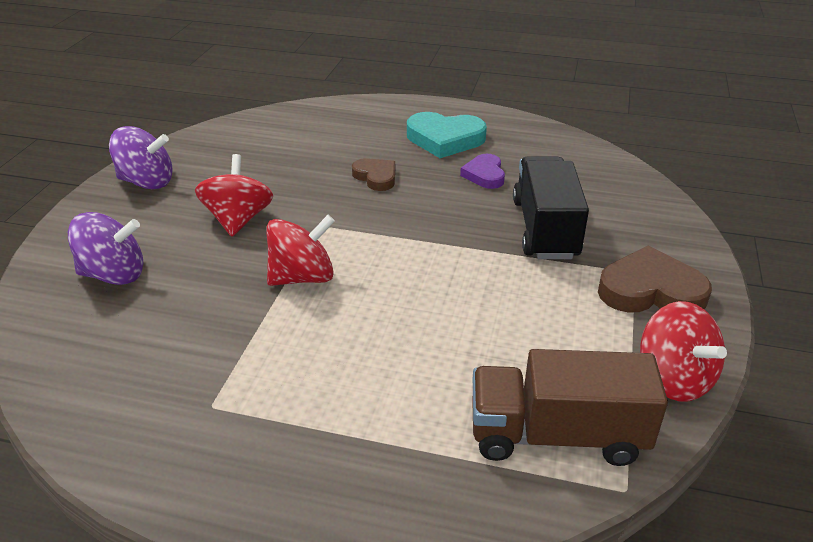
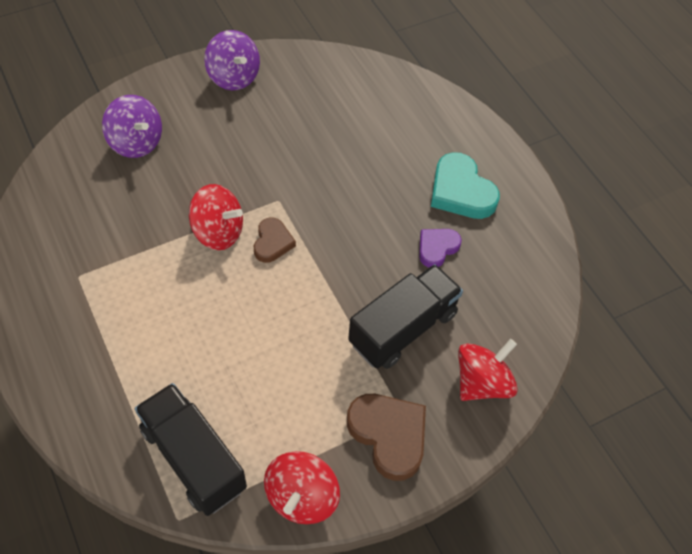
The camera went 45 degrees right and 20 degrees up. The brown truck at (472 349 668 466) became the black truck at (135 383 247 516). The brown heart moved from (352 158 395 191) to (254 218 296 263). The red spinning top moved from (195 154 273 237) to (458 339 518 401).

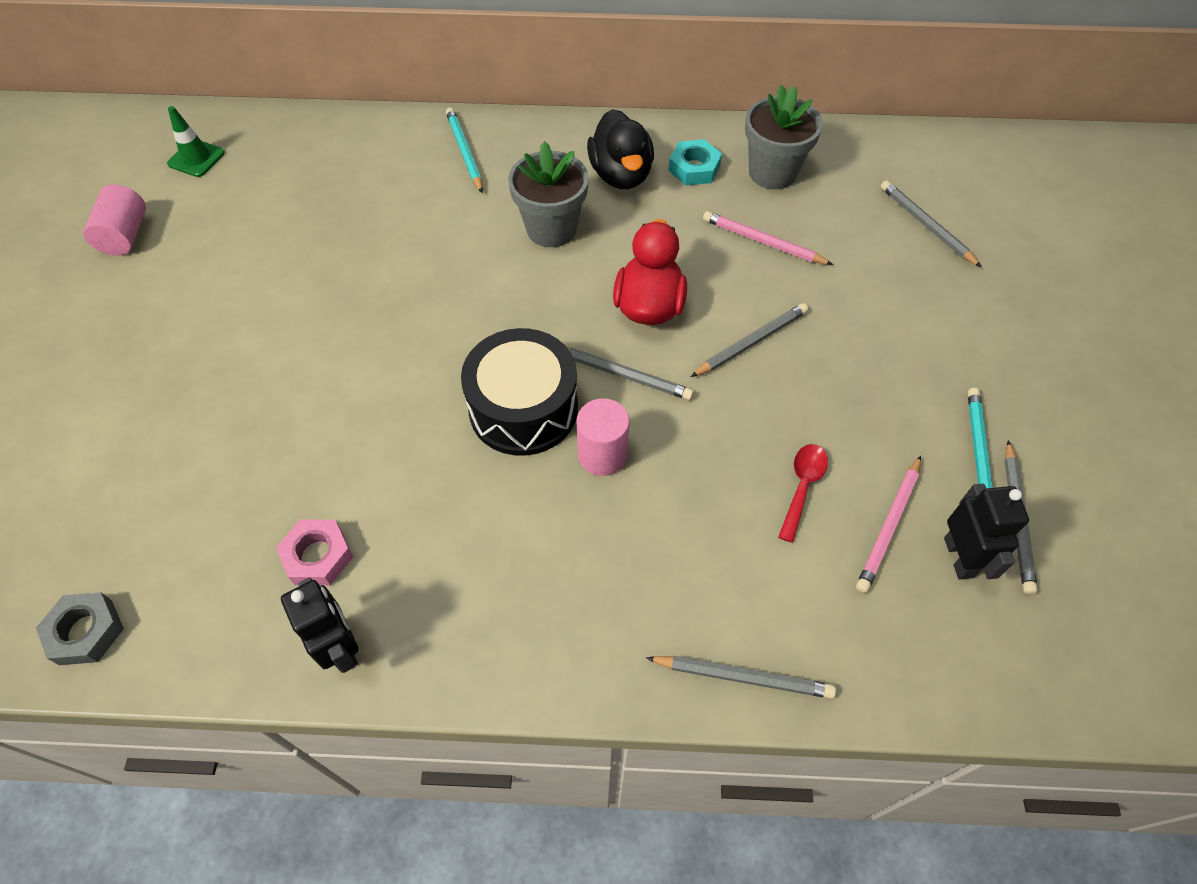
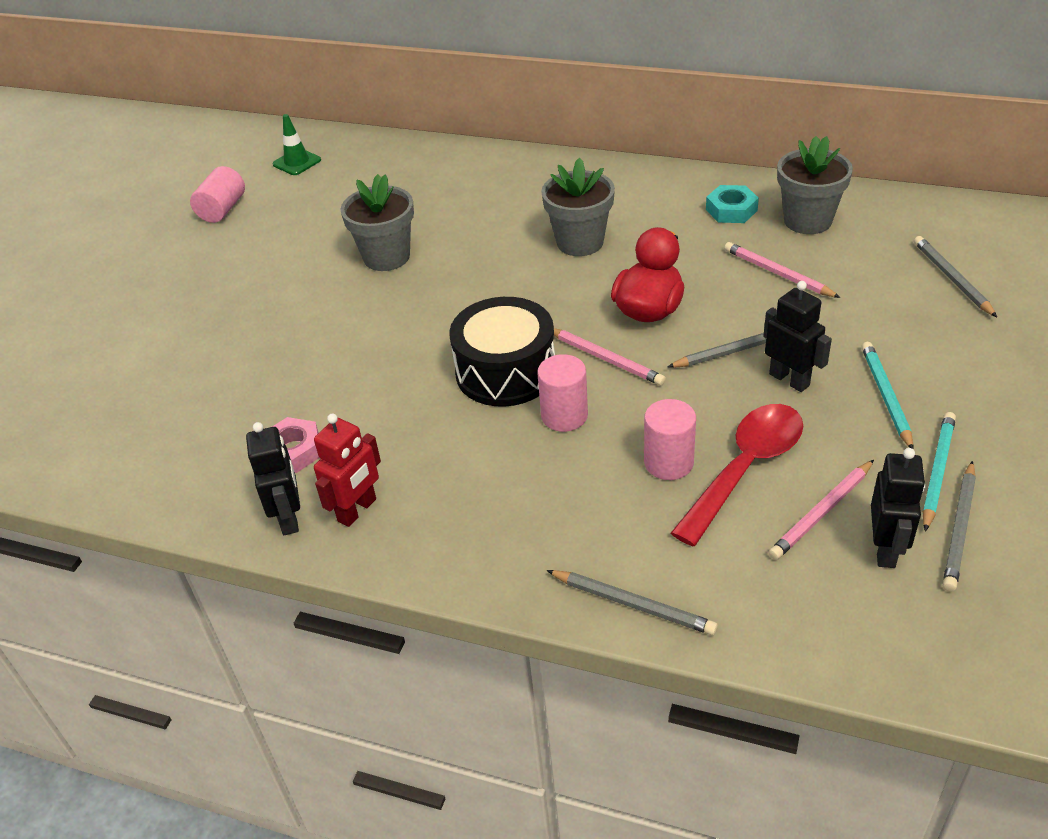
The camera went 20 degrees right and 15 degrees down. The red robot at (314 414 381 527) appeared. The grey flower pot at (340 174 414 271) appeared. The grey pencil at (567 347 694 400) became the pink pencil at (554 328 666 386). The pink cylinder at (644 399 696 480) appeared. The red spoon at (778 444 828 543) changed to 1.86 times the size. The black robot at (763 281 832 392) appeared. The turquoise pencil moved from (446 107 483 193) to (862 342 913 449). The grey nut at (36 592 124 665) disappeared. The black duck at (587 109 654 189) disappeared.

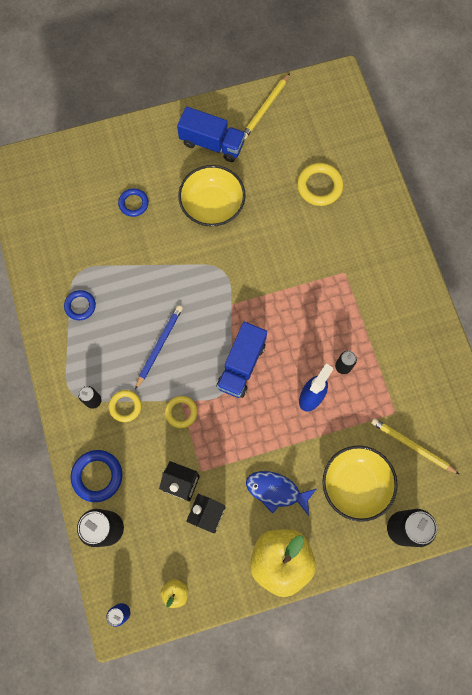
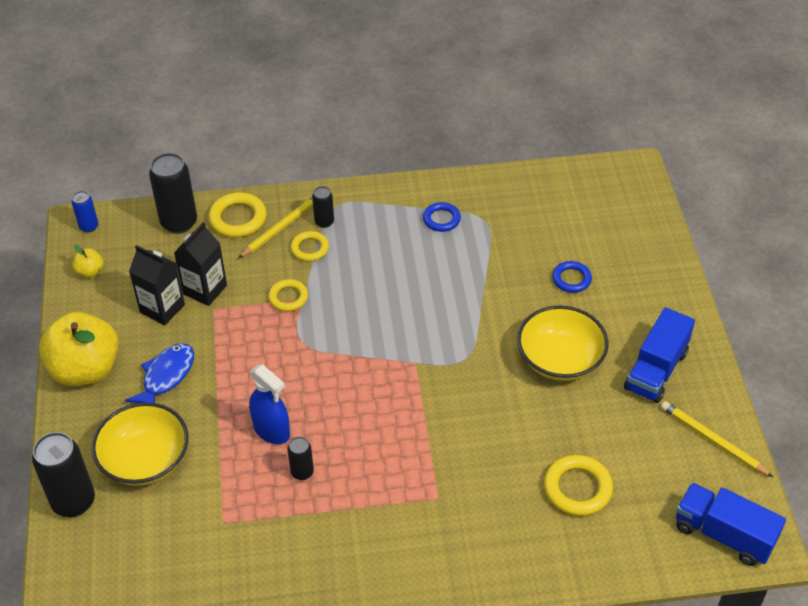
The camera went 100 degrees right and 25 degrees down. The blue ring at (71 450 122 502) became the yellow ring at (208 193 267 238). The yellow pencil moved from (371 418 459 474) to (238 197 313 258). The blue truck moved from (217 322 267 398) to (676 483 786 566). The blue pencil at (135 305 183 390) disappeared.

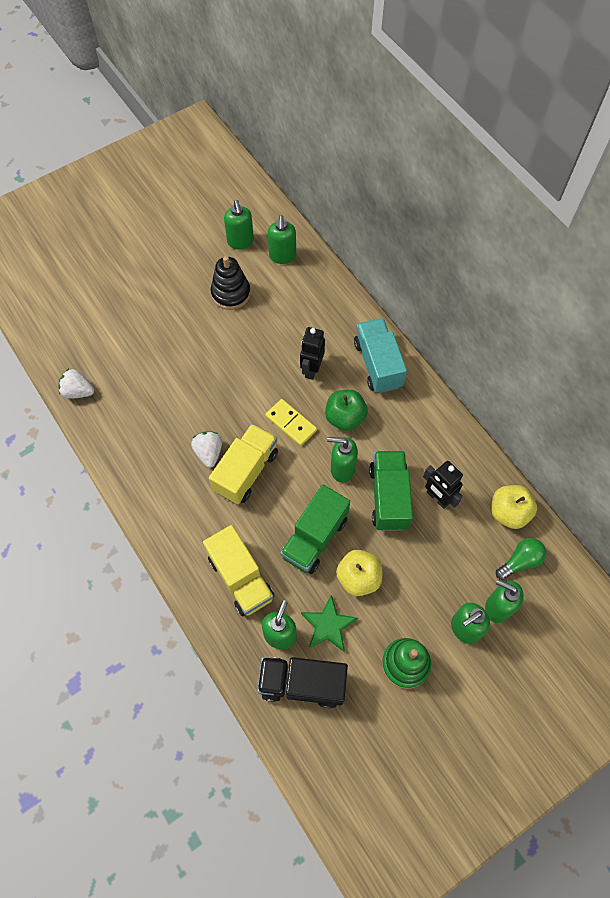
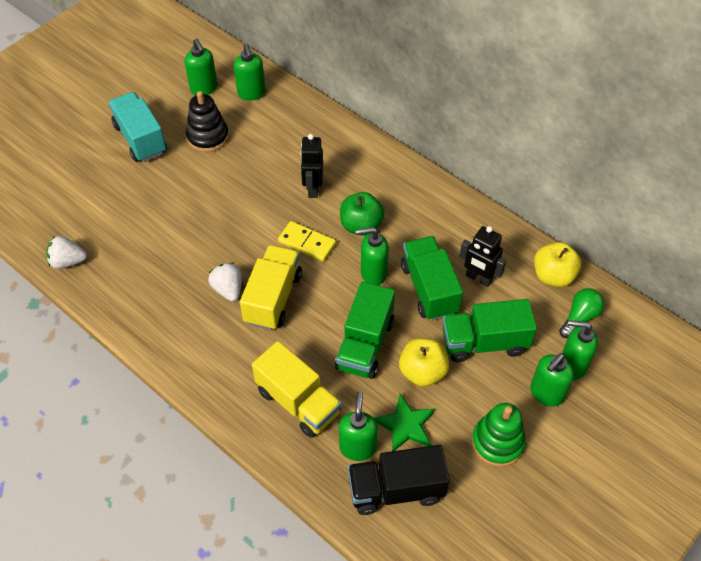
The camera went 15 degrees left and 10 degrees down. The turquoise truck moved from (354 318 407 393) to (108 92 167 162). The green truck at (443 299 537 362) appeared.

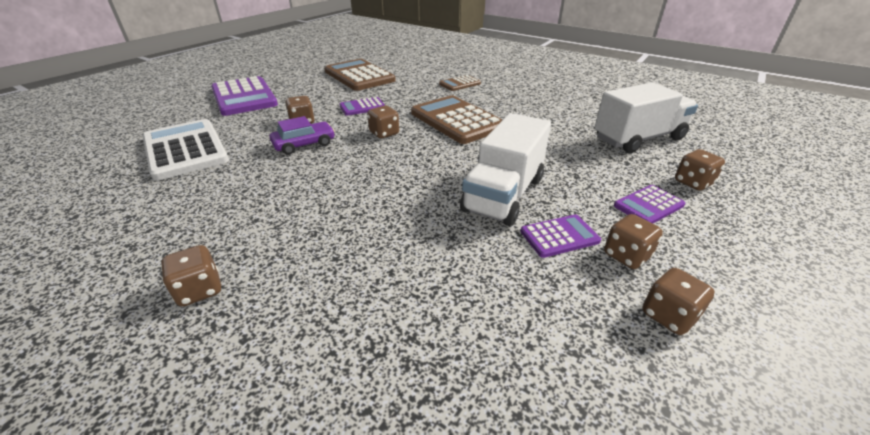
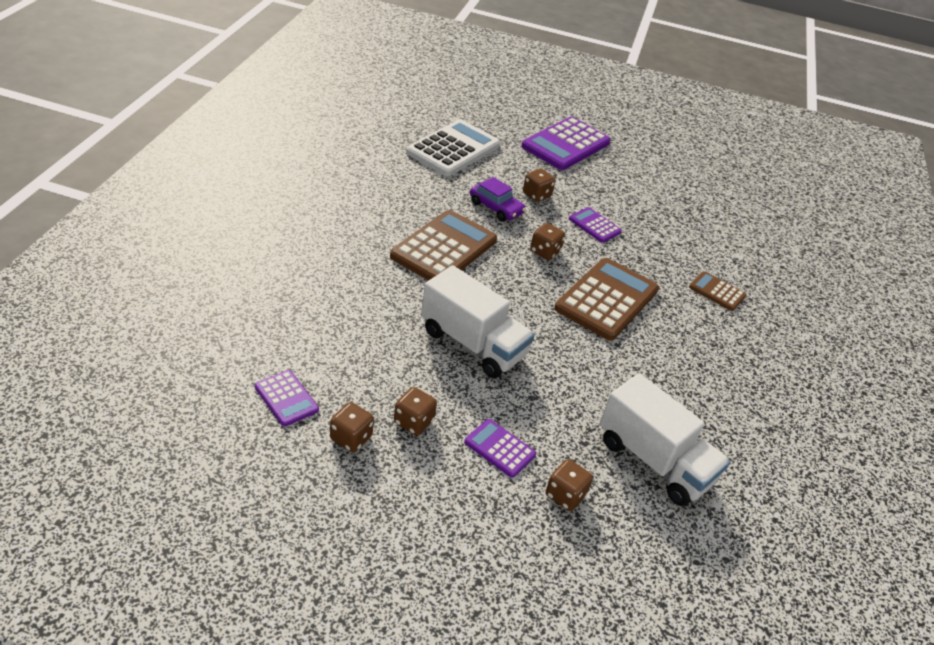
The camera went 65 degrees right and 5 degrees up. The purple calculator moved from (520 214 601 258) to (255 370 319 427). The brown calculator moved from (325 59 396 91) to (390 210 497 281). The white truck at (460 113 551 226) turned 150 degrees counterclockwise. The brown dice at (161 245 221 306) disappeared.

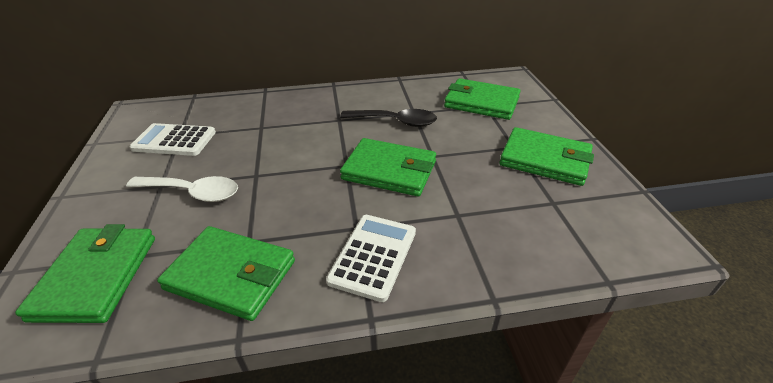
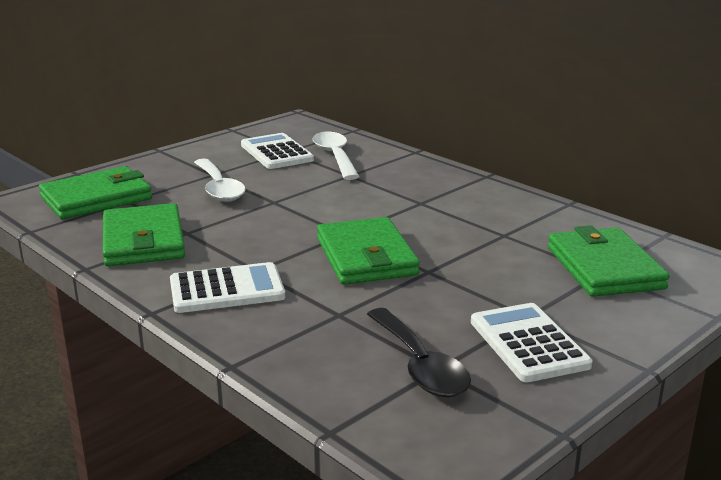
The camera went 55 degrees right and 15 degrees down. The white spoon at (312 132 360 180) appeared. The black spoon moved from (340 109 437 127) to (367 308 471 397). The green wallet at (499 127 594 186) was replaced by the white calculator at (471 303 592 382).

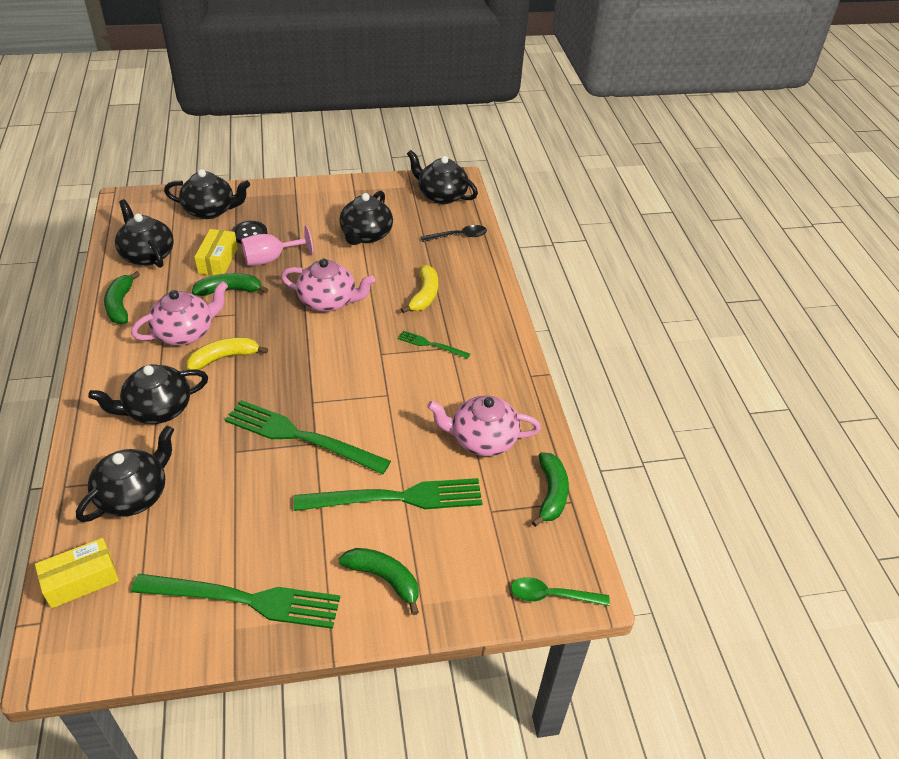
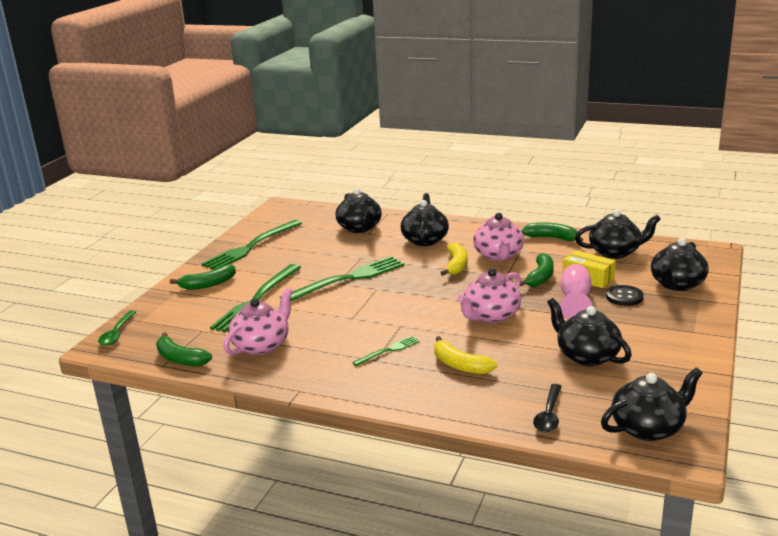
The camera went 125 degrees right and 20 degrees down. The green spoon at (511 577 610 606) turned 150 degrees clockwise. The yellow box at (35 538 119 609) disappeared.

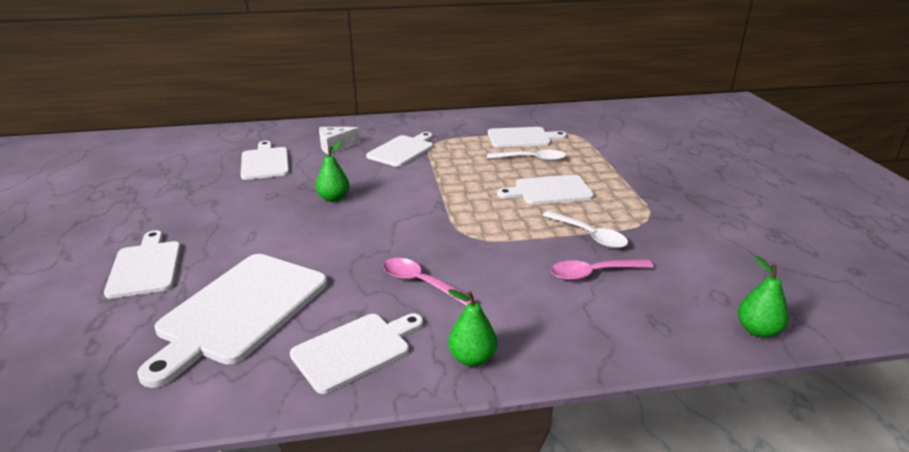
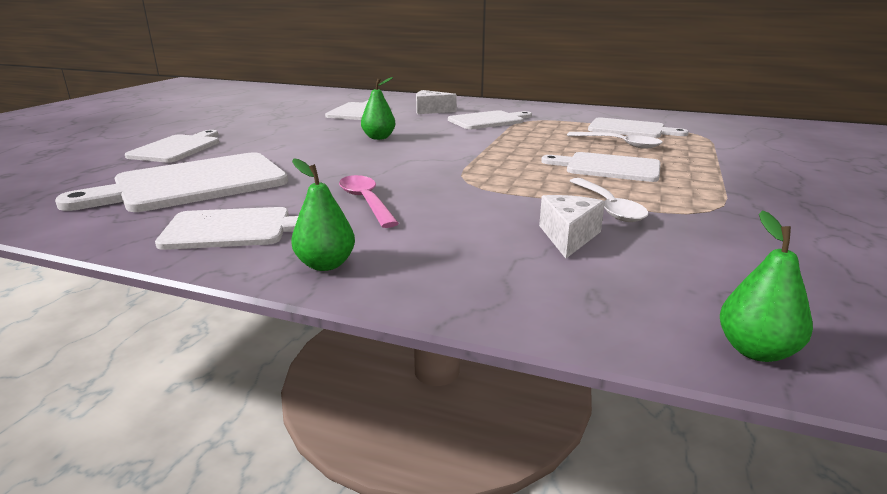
The camera went 30 degrees right and 5 degrees down. The pink spoon at (550 259 654 281) was replaced by the white cheese at (539 195 605 259).

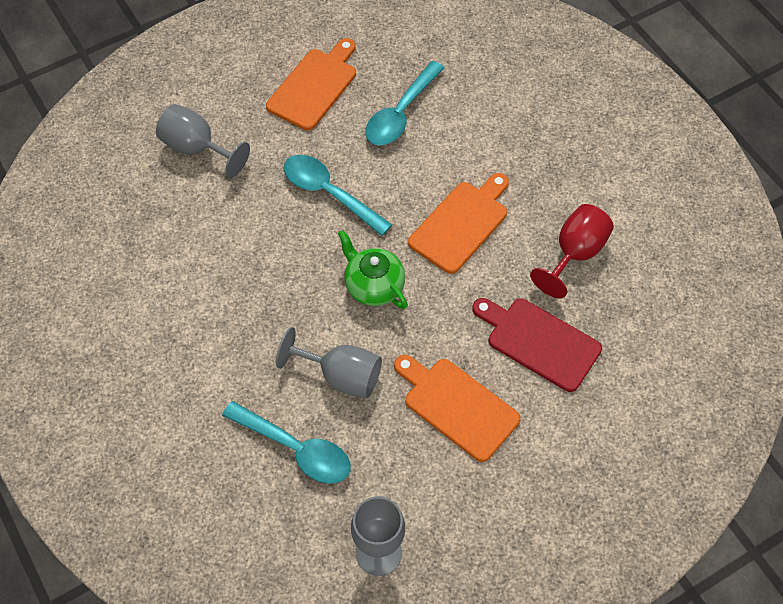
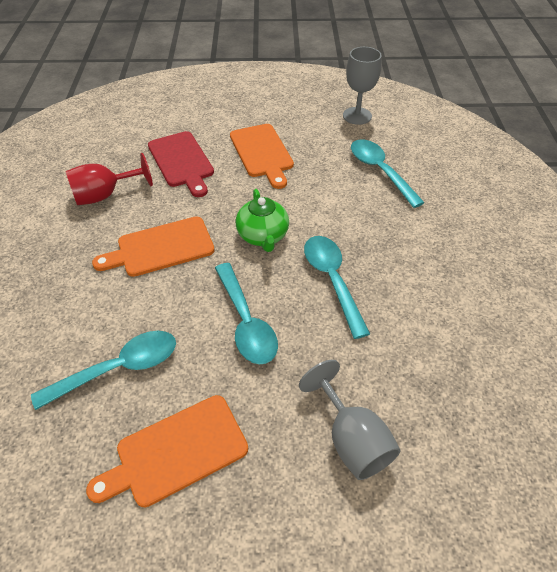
The camera went 150 degrees left and 10 degrees down. The turquoise spoon at (304 236 370 339) appeared. The grey goblet at (276 327 382 398) disappeared.

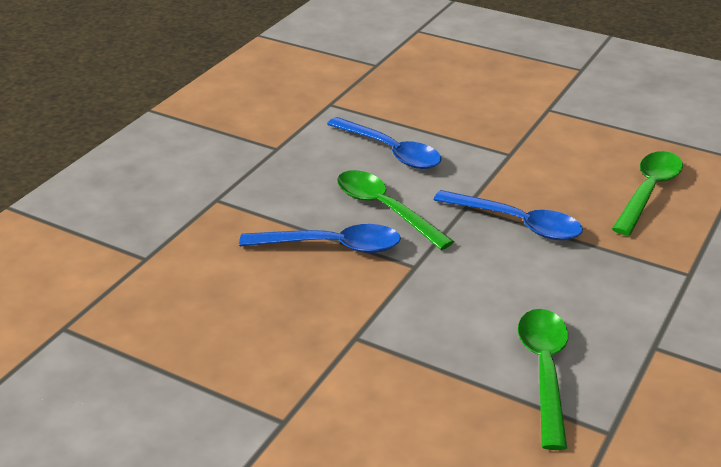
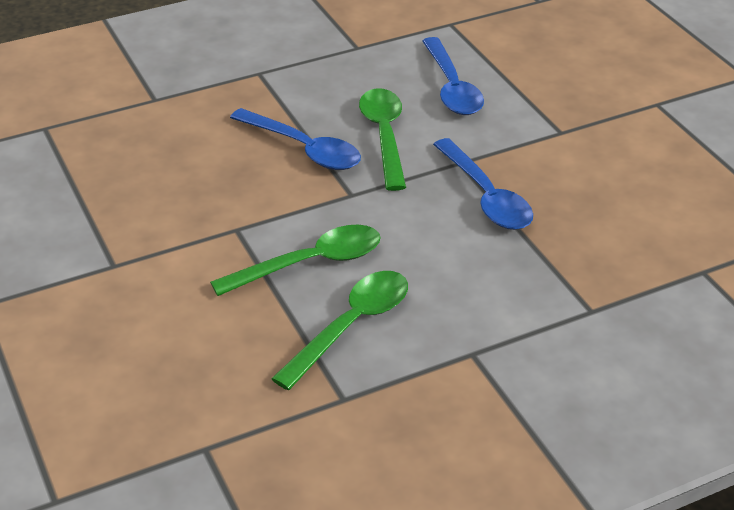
The camera went 35 degrees right and 5 degrees up. The green spoon moved from (612 151 683 236) to (210 225 381 296).

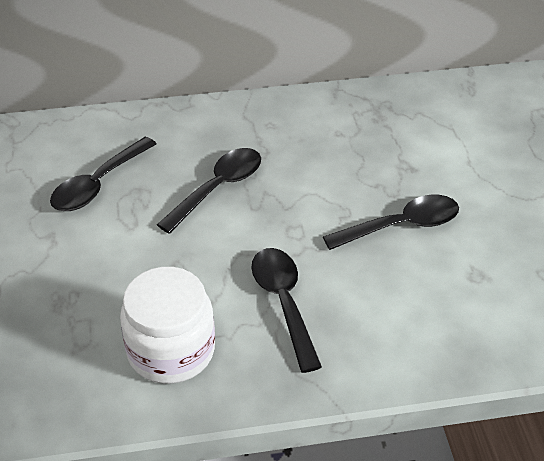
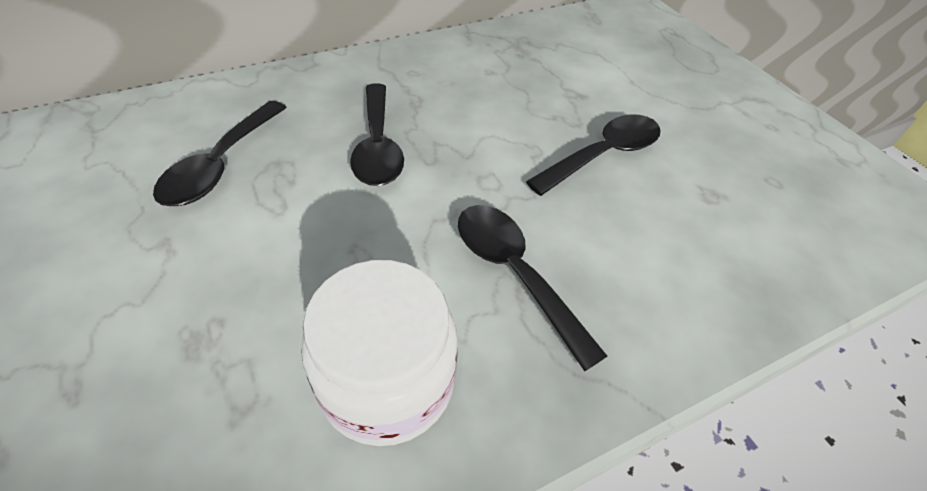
The camera went 20 degrees left and 5 degrees up. The black spoon at (157 148 261 234) turned 150 degrees clockwise.

